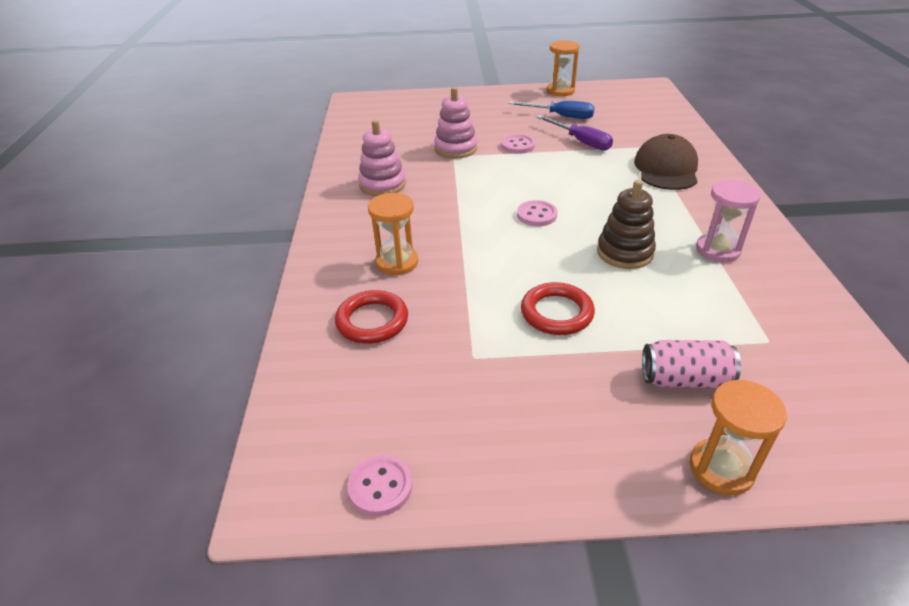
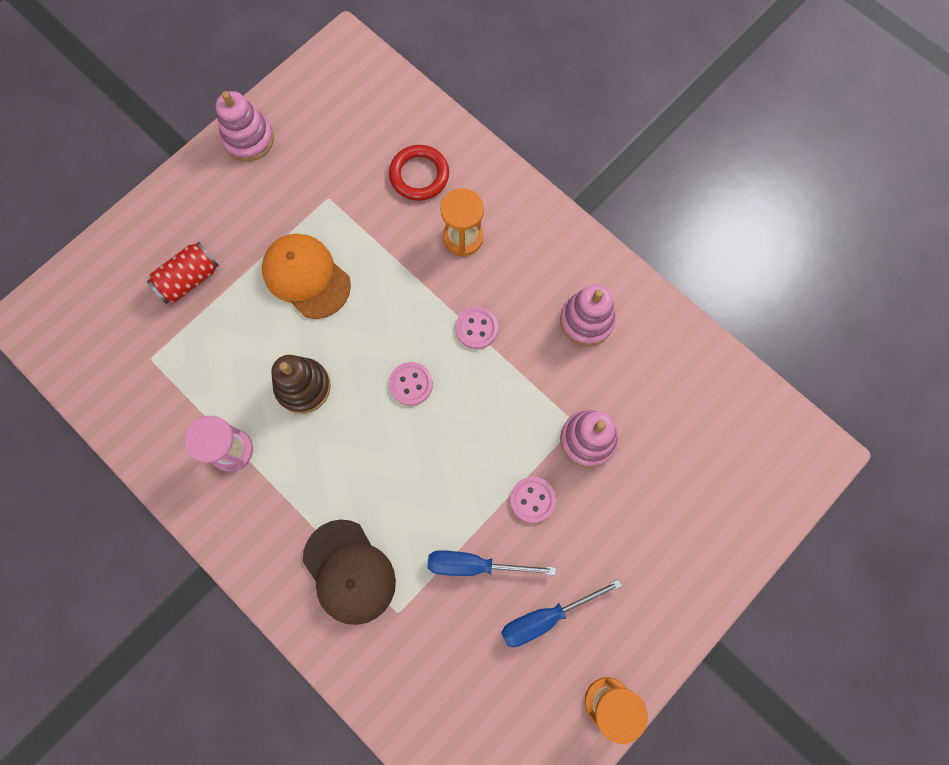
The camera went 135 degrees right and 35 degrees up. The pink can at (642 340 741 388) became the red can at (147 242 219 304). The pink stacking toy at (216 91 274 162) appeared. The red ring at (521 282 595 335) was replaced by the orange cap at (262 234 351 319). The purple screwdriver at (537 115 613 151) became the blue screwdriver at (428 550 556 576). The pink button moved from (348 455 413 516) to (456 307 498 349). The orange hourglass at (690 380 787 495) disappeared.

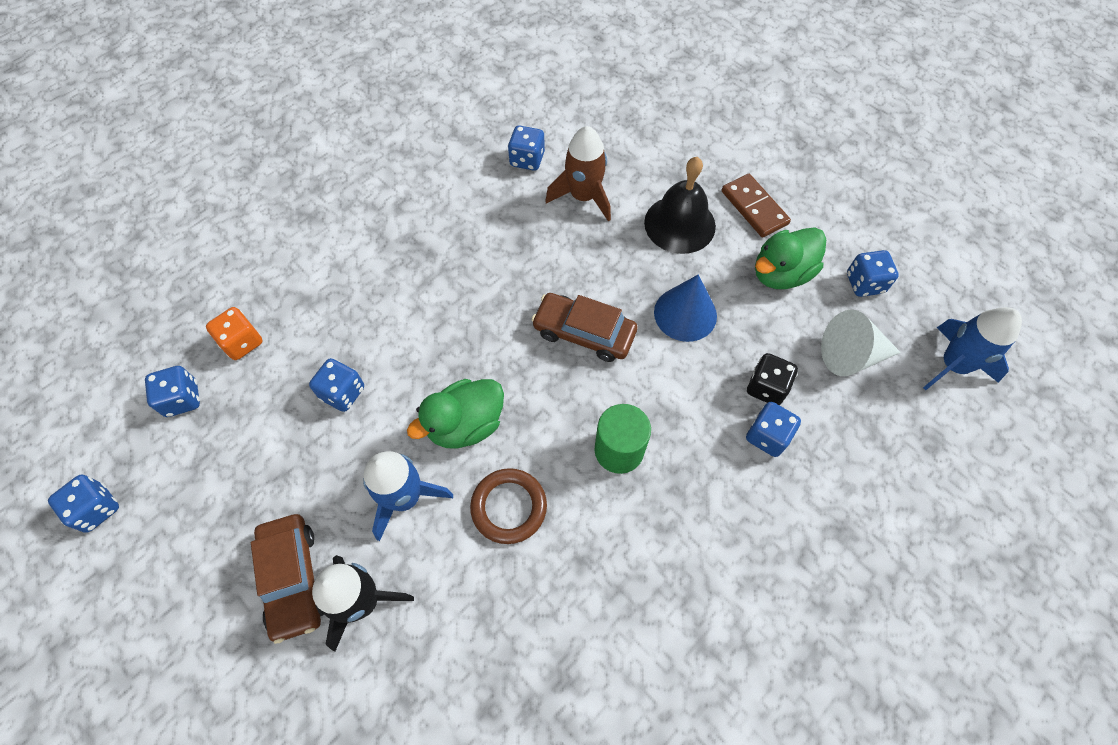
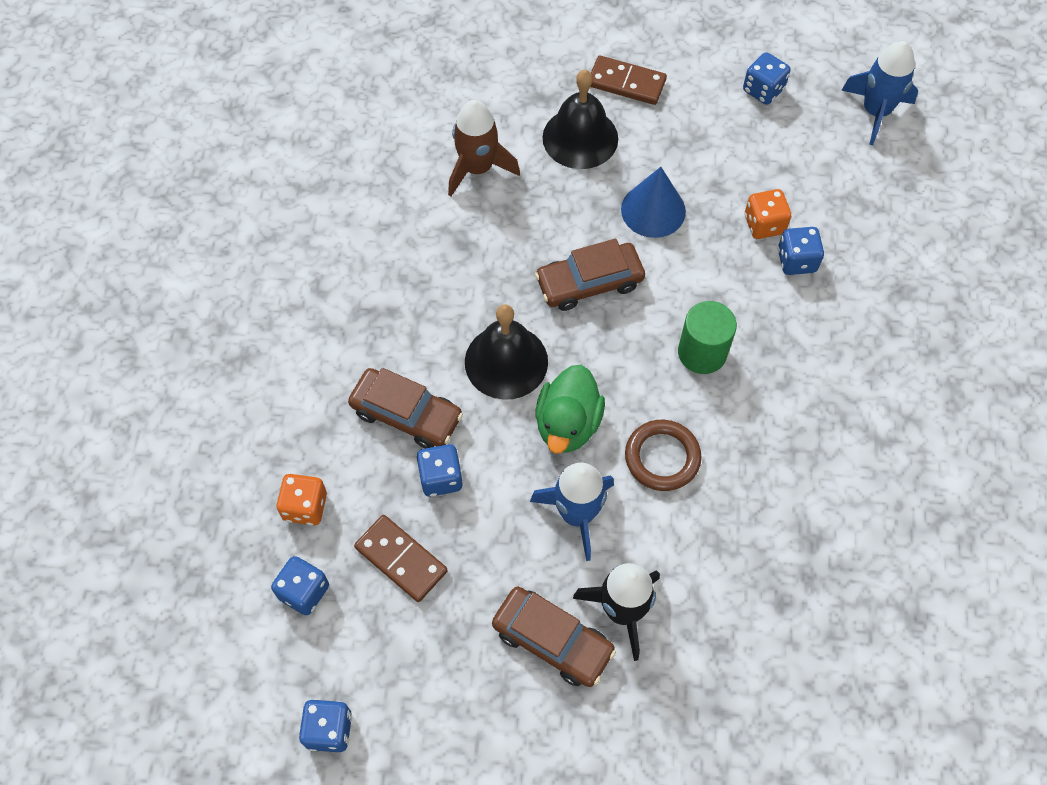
The camera went 40 degrees left and 0 degrees up. The brown car at (348 368 463 448) appeared. The brown domino at (354 515 448 602) appeared. The black bell at (465 304 548 400) appeared. The black dice at (747 353 798 405) became the orange dice at (745 189 791 239). The blue dice at (508 125 545 171) disappeared. The green duck at (755 227 826 289) disappeared. The white cone at (821 309 901 376) disappeared.

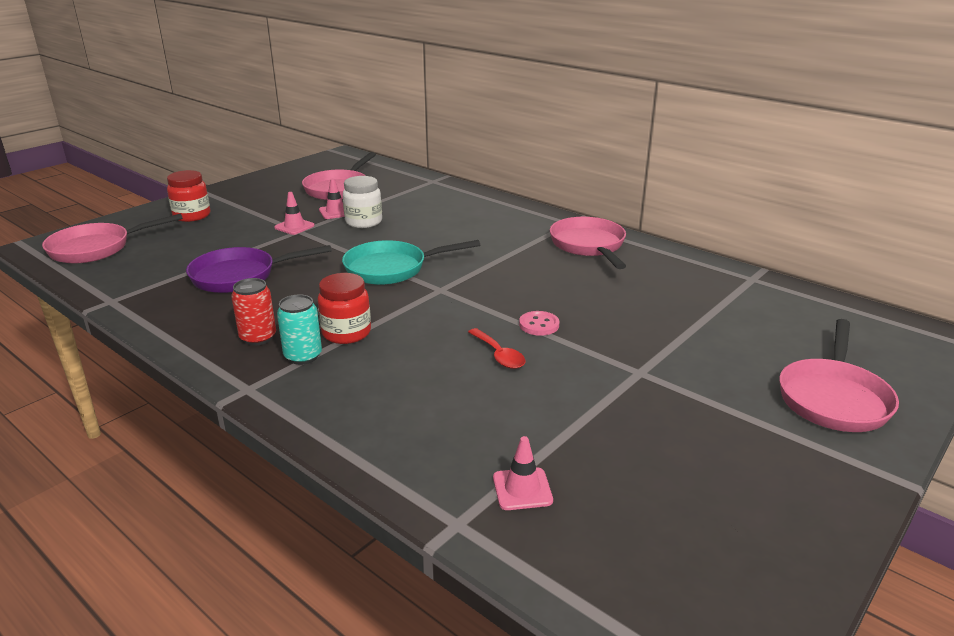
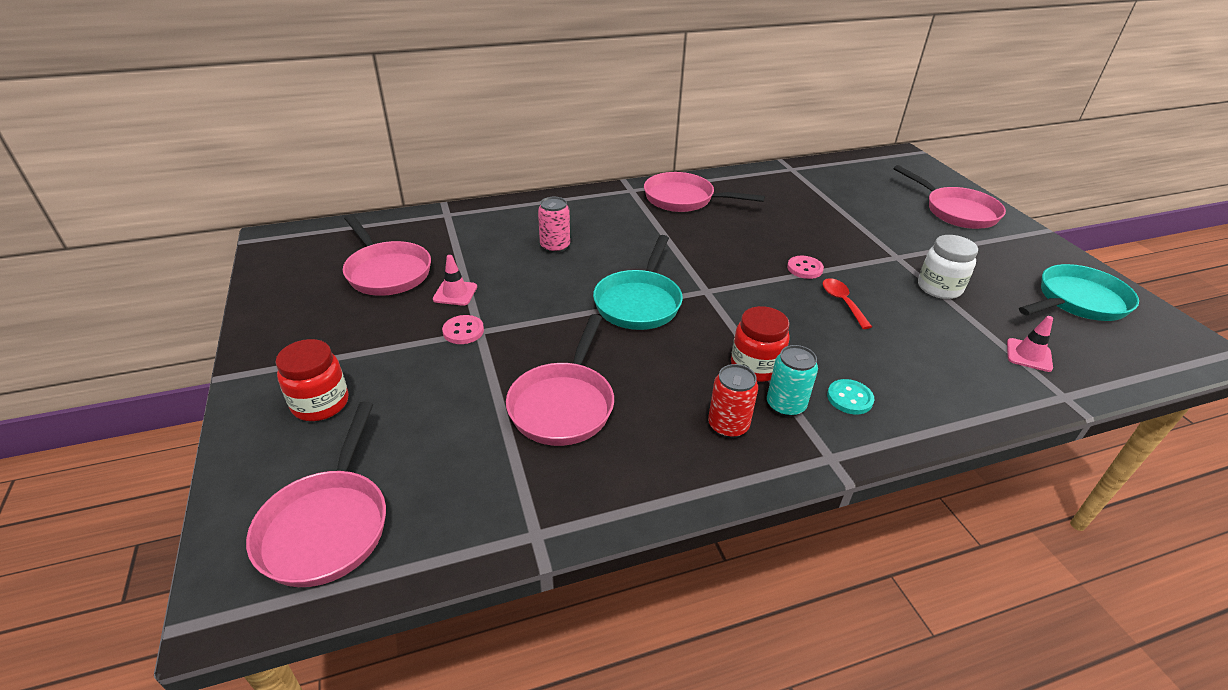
The camera went 60 degrees left and 10 degrees up. The pink traffic cone at (274 192 315 235) was replaced by the pink button at (442 315 484 344). The purple pan at (186 245 331 293) became the pink pan at (506 314 614 446). The pink can at (538 197 570 253) appeared. The red spoon at (468 328 525 369) turned 105 degrees counterclockwise. The turquoise button at (827 379 874 414) appeared. The white jar moved from (343 176 382 228) to (918 235 978 299). The turquoise pan at (1019 264 1139 321) appeared.

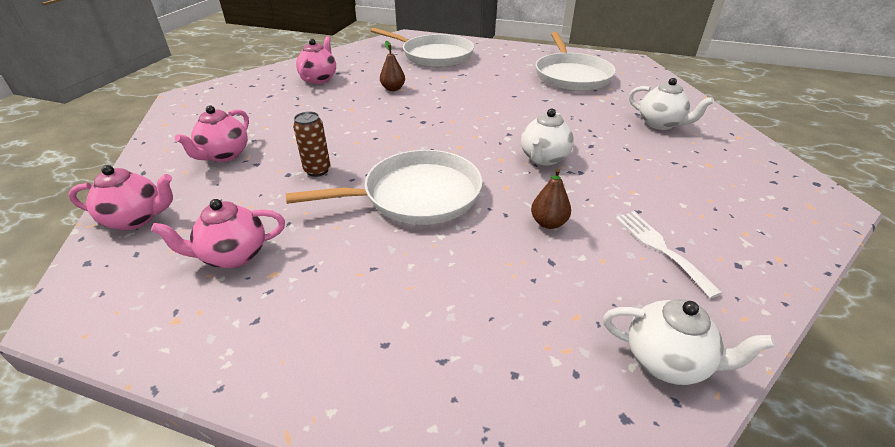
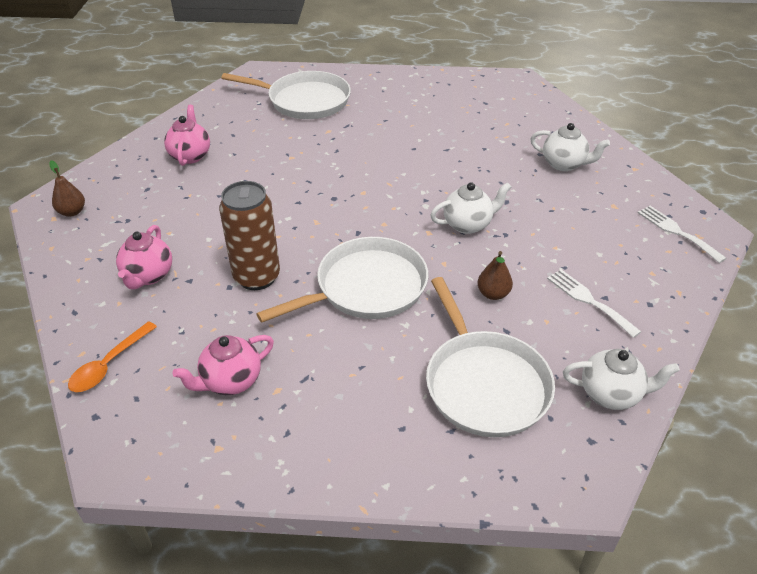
The camera went 15 degrees left and 5 degrees up. The brown pear moved from (380 41 405 91) to (49 161 85 217). The pink teapot at (68 165 173 230) was replaced by the orange spoon at (68 321 157 392). The brown can at (293 112 330 177) changed to 1.75 times the size. The white pan moved from (535 32 616 91) to (426 277 555 437). The white teapot at (521 109 574 166) turned 120 degrees counterclockwise. The white fork at (638 206 726 263) appeared.

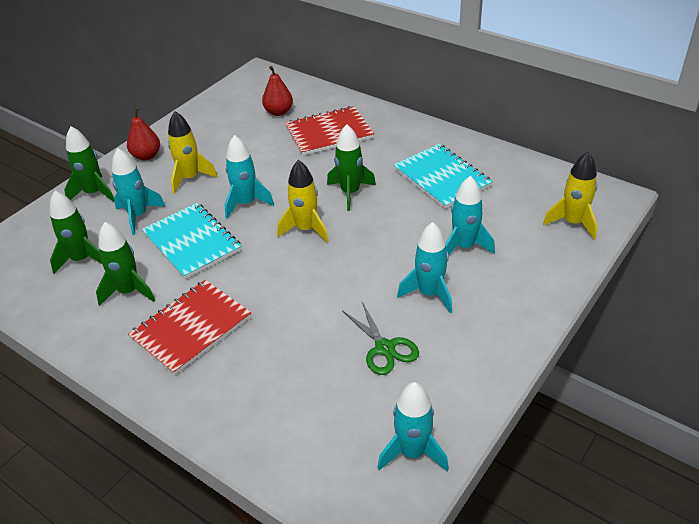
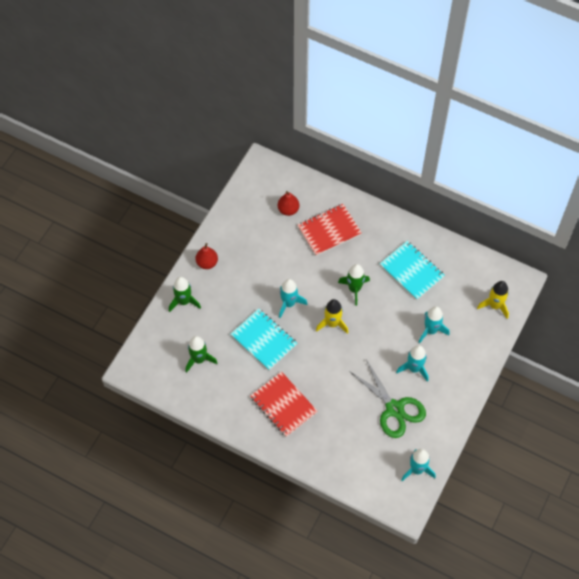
The camera went 10 degrees left and 20 degrees up. The red notebook at (128 280 251 375) turned 75 degrees counterclockwise. The green scissors at (342 302 419 375) changed to 1.64 times the size. The green rocket at (96 222 155 306) disappeared. The turquoise rocket at (112 148 166 235) disappeared. The yellow rocket at (168 111 218 194) disappeared.

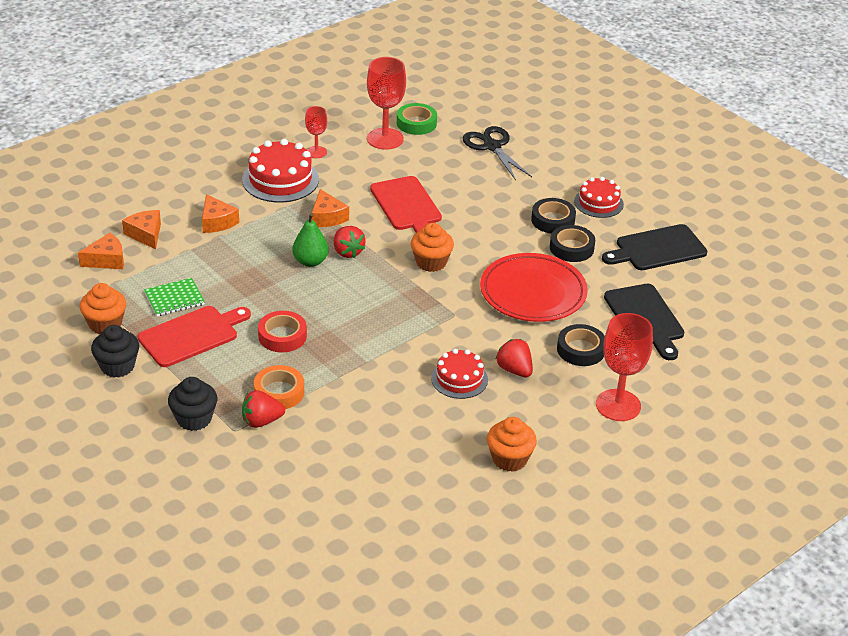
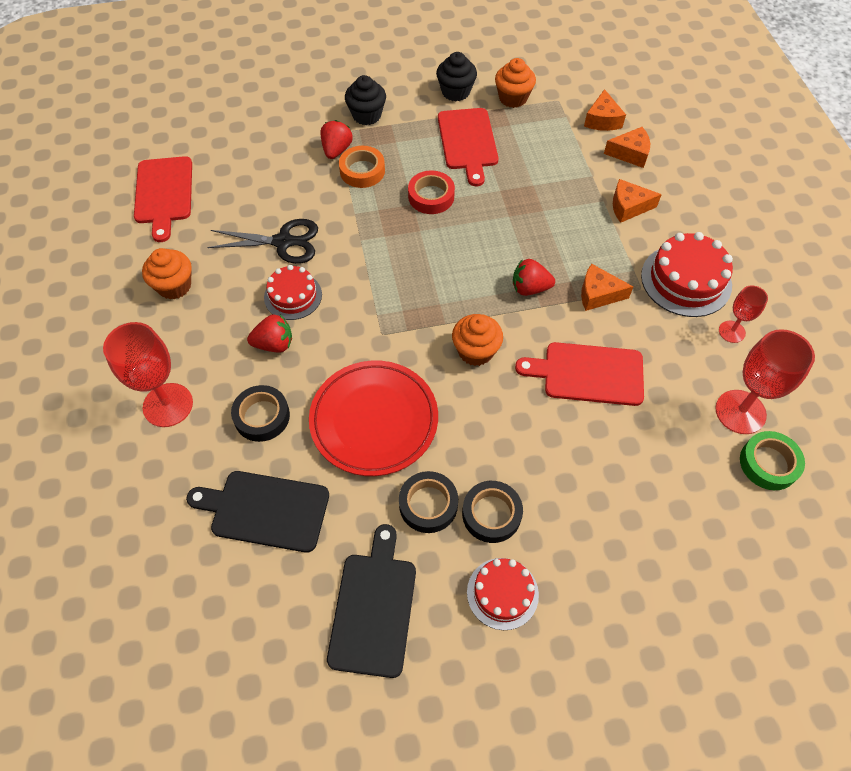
The camera went 120 degrees right and 20 degrees up. The red cutting board at (134 156 192 242) appeared. The black scissors moved from (463 126 532 180) to (207 219 318 264). The green notebook at (144 278 205 316) disappeared. The green pear at (292 213 329 267) disappeared.

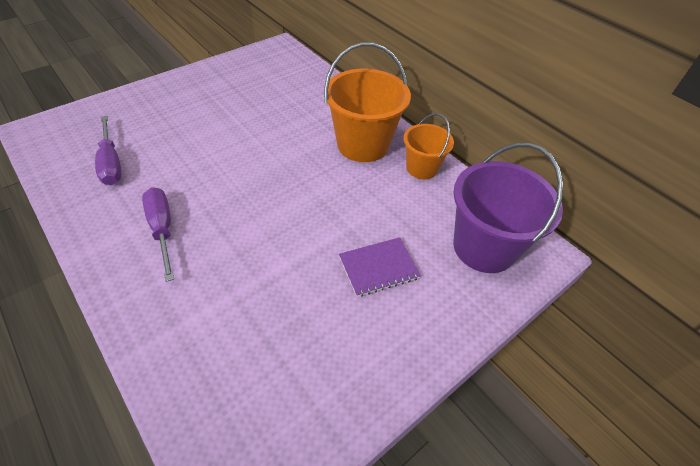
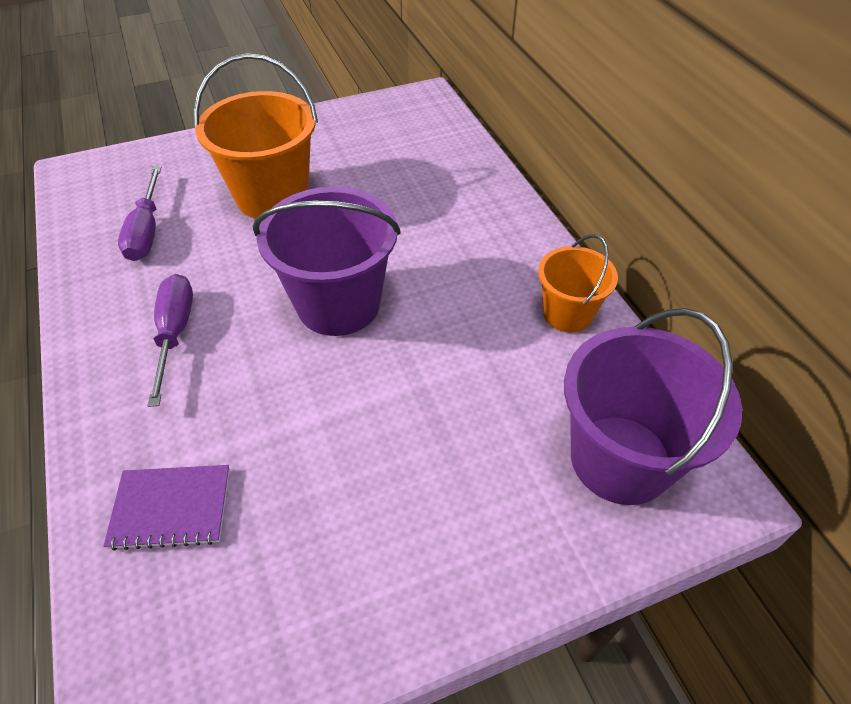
The camera went 20 degrees right and 0 degrees up. The purple notebook moved from (339 237 421 297) to (103 465 230 551). The orange bucket moved from (324 43 411 162) to (193 53 318 218). The purple bucket at (253 187 400 336) appeared.

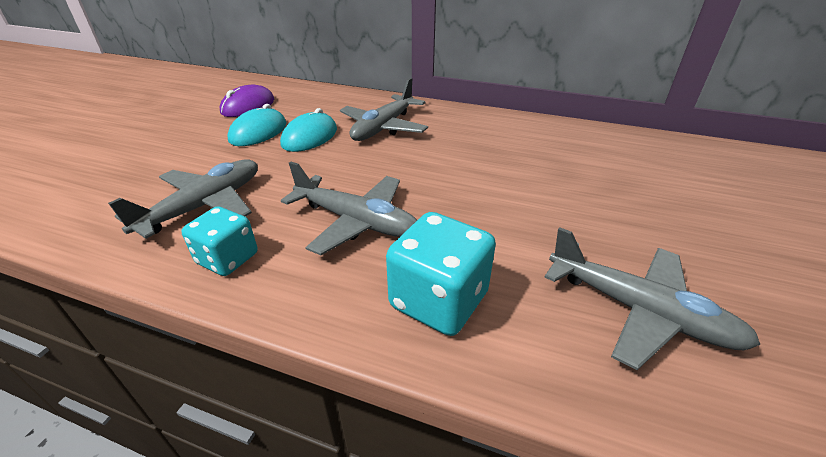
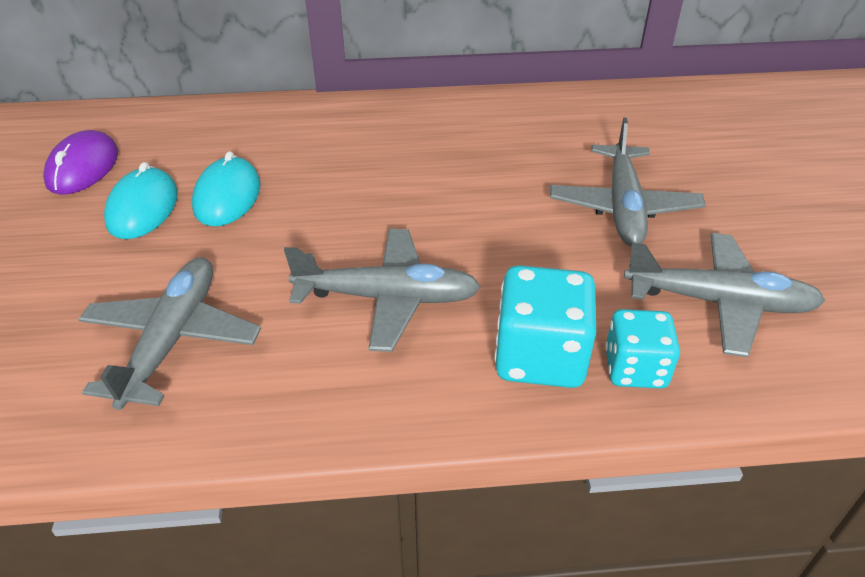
The camera went 25 degrees left and 5 degrees up. The grey plane moved from (340 78 428 141) to (550 118 706 247). The turquoise dice moved from (181 207 258 276) to (605 309 680 388).

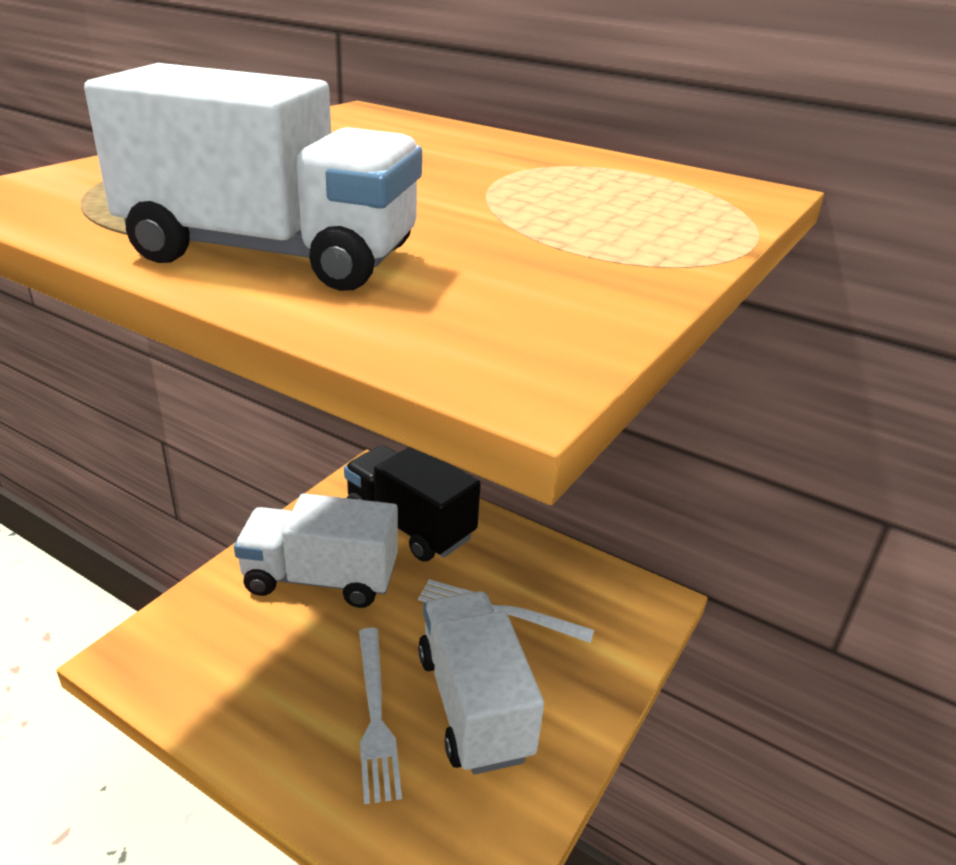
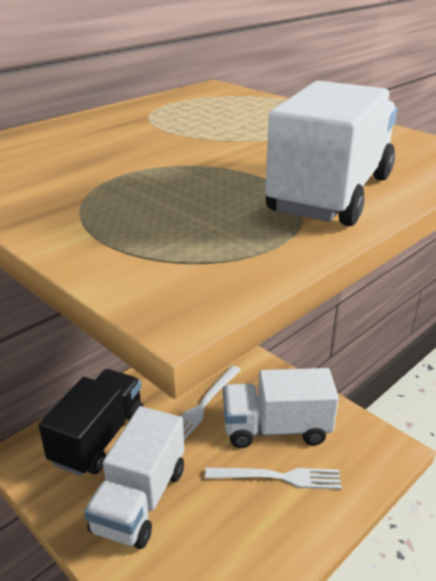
The camera went 75 degrees left and 0 degrees up. The black truck at (344 445 481 562) turned 150 degrees clockwise.

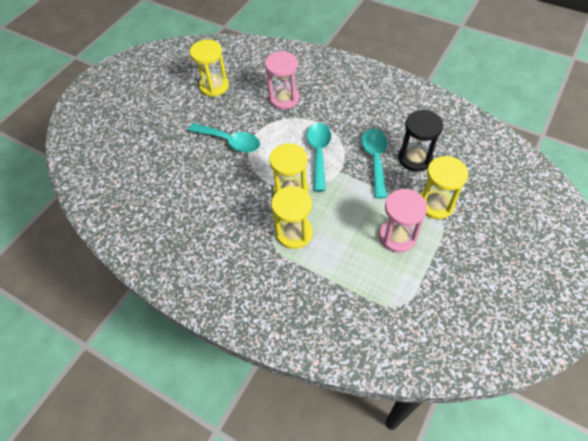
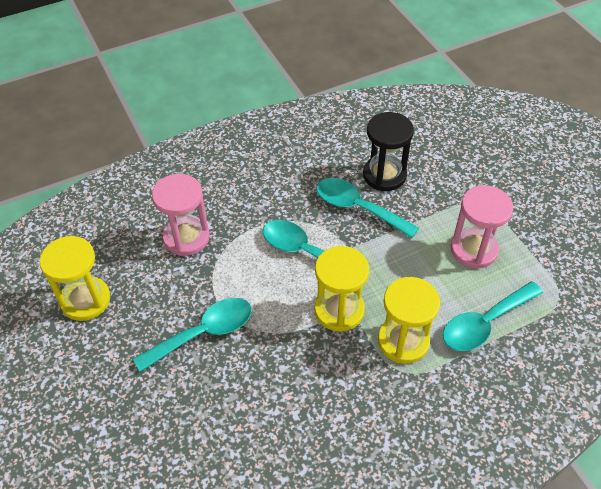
The camera went 60 degrees left and 5 degrees down. The turquoise spoon at (443 281 543 351) appeared. The yellow hourglass at (420 156 468 219) disappeared.

